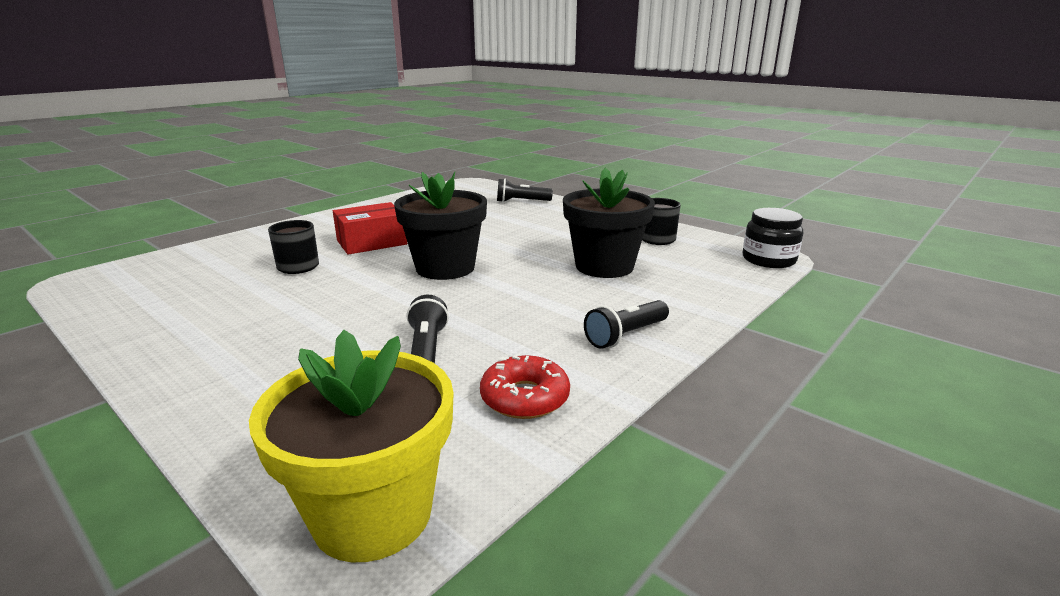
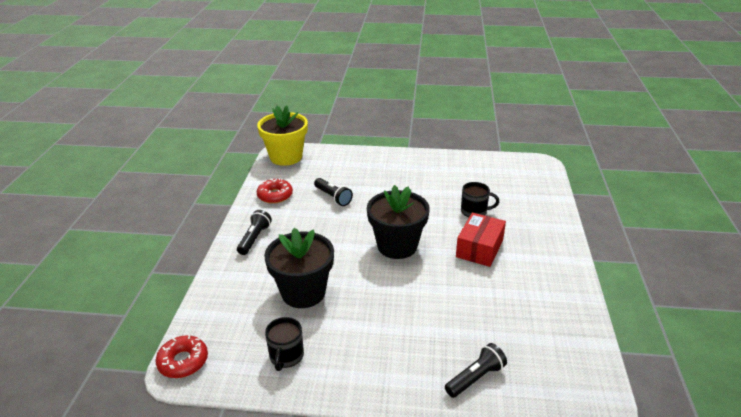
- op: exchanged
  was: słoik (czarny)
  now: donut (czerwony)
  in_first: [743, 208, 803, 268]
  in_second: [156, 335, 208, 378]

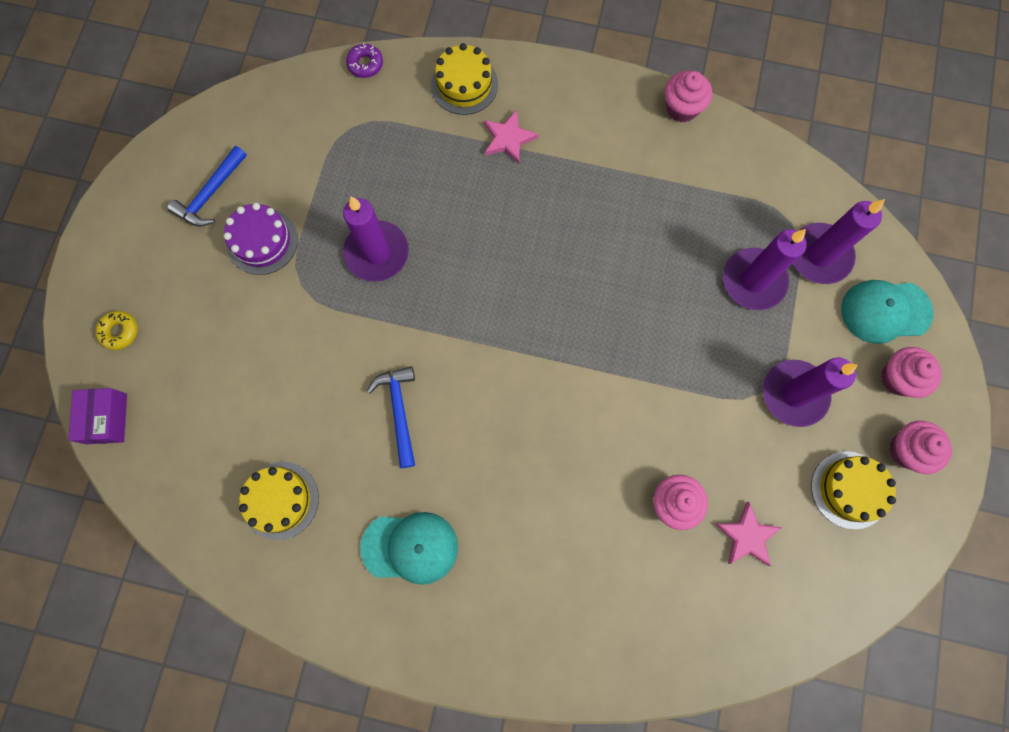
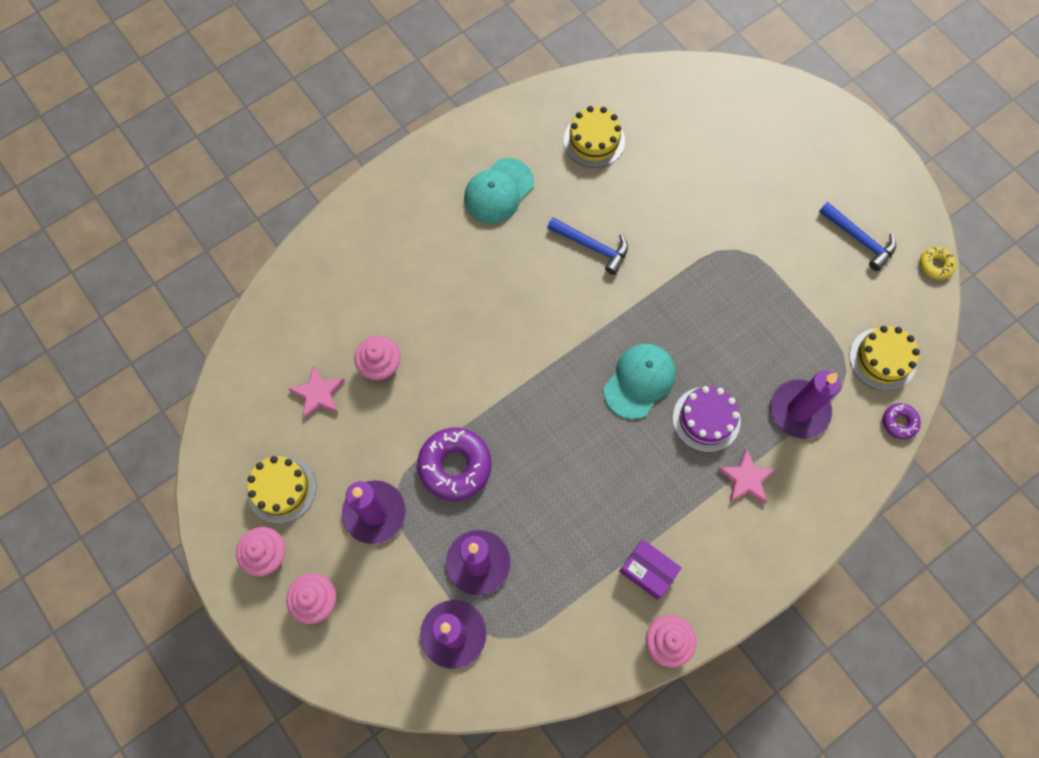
- op: appeared
  now: donut (fioletowy)
  in_second: [417, 428, 491, 501]
- op: relocated
  was: czapka (turkusowy)
  in_first: [841, 280, 934, 344]
  in_second: [604, 344, 676, 419]
- op: relocated
  was: pudełko (fioletowy)
  in_first: [68, 388, 127, 444]
  in_second: [619, 539, 682, 600]
- op: relocated
  was: tort (fioletowy)
  in_first: [224, 203, 298, 275]
  in_second: [673, 386, 741, 452]
- op: relocated
  was: świeca (fioletowy)
  in_first: [343, 196, 409, 282]
  in_second: [770, 370, 841, 439]
- op: spun
  was: młotek (niebieski)
  in_first: [167, 146, 247, 227]
  in_second: [819, 202, 896, 271]
  clockwise: 150
- op: relocated
  was: tort (żółty)
  in_first: [431, 43, 498, 115]
  in_second: [849, 326, 920, 391]
- op: relocated
  was: donut (żółty)
  in_first: [95, 311, 138, 350]
  in_second: [920, 247, 956, 280]

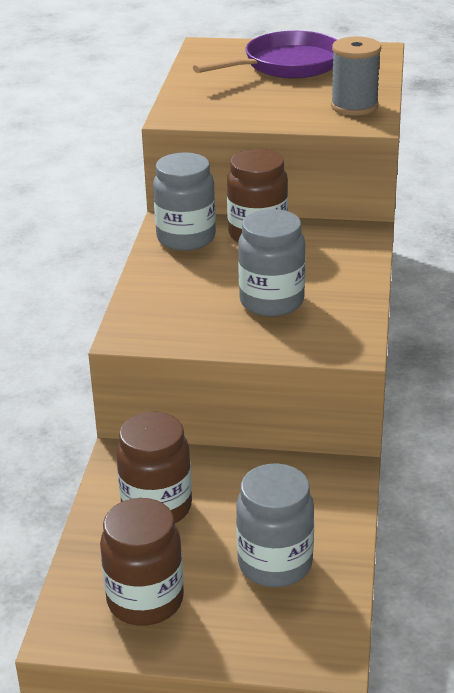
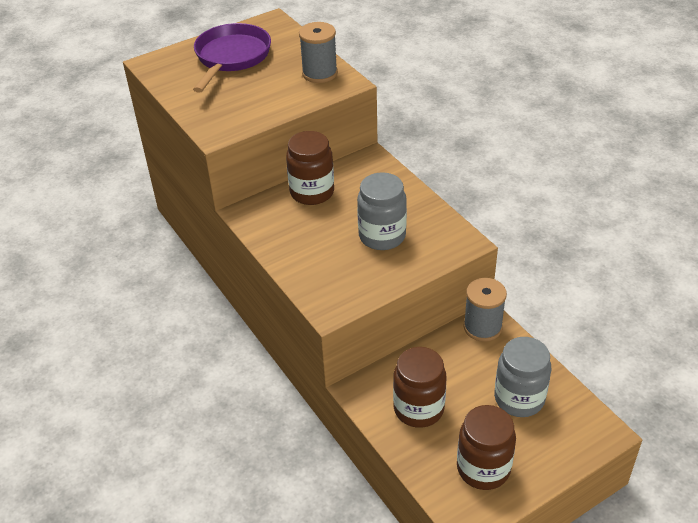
- op: appeared
  now: szpulka (szary)
  in_second: [464, 278, 507, 342]
- op: missing
  was: słoik (szary)
  in_first: [153, 152, 216, 251]

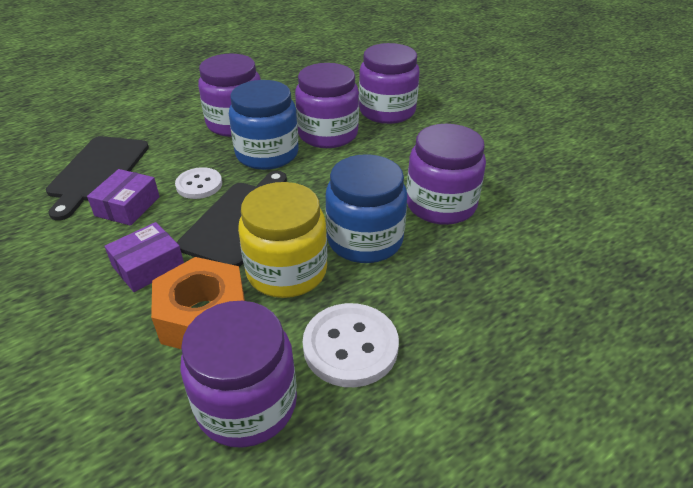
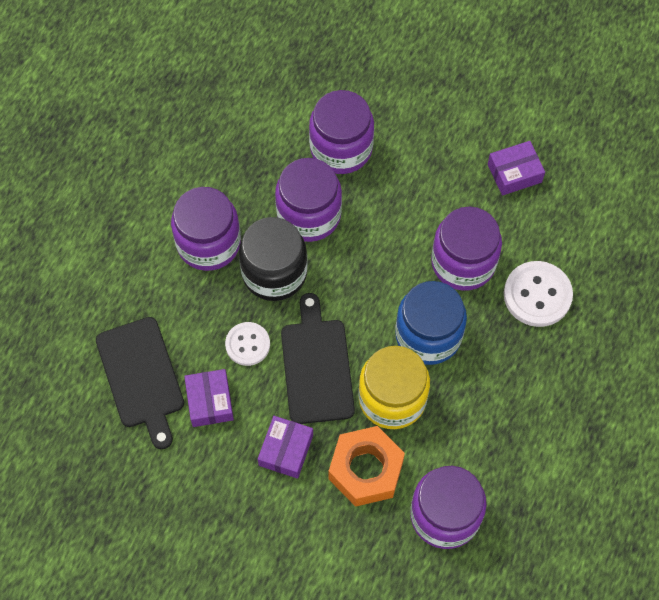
- op: colour
  was: słoik (niebieski)
  now: słoik (czarny)
  in_first: [229, 80, 299, 170]
  in_second: [239, 217, 308, 301]
- op: appeared
  now: pudełko (fioletowy)
  in_second: [488, 141, 545, 196]
- op: relocated
  was: guzik (biały)
  in_first: [303, 303, 399, 387]
  in_second: [504, 261, 573, 327]

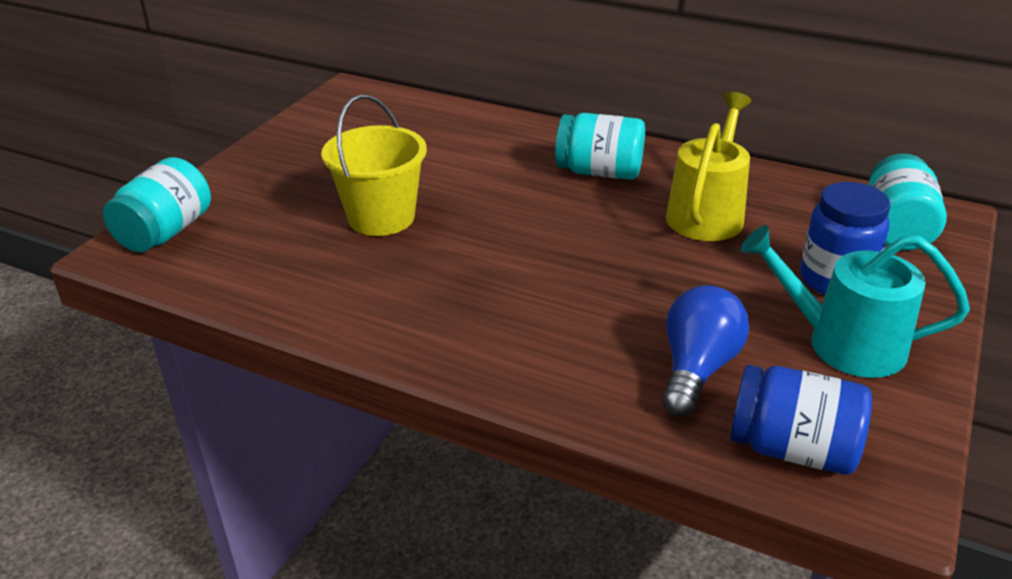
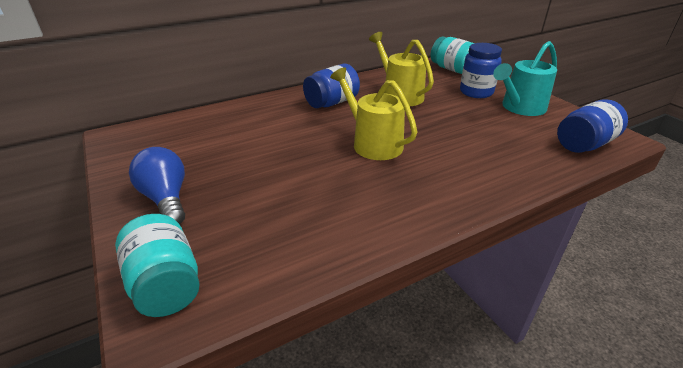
- op: relocated
  was: żarówka (niebieski)
  in_first: [662, 285, 749, 417]
  in_second: [129, 147, 185, 224]
- op: colour
  was: słoik (turkusowy)
  now: słoik (niebieski)
  in_first: [555, 113, 645, 180]
  in_second: [303, 64, 360, 108]
- op: appeared
  now: konewka (żółty)
  in_second: [330, 67, 418, 160]
- op: missing
  was: wiadro (żółty)
  in_first: [321, 94, 427, 236]

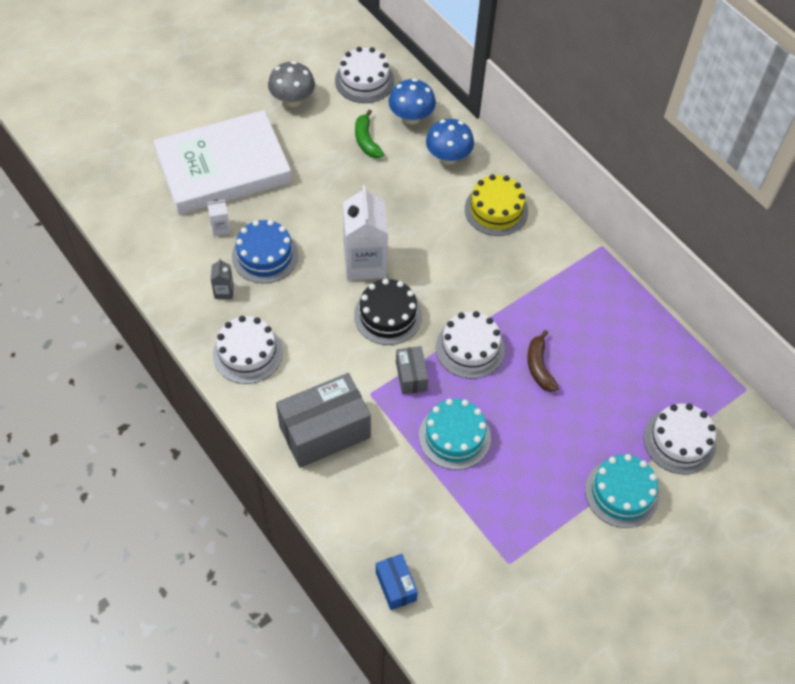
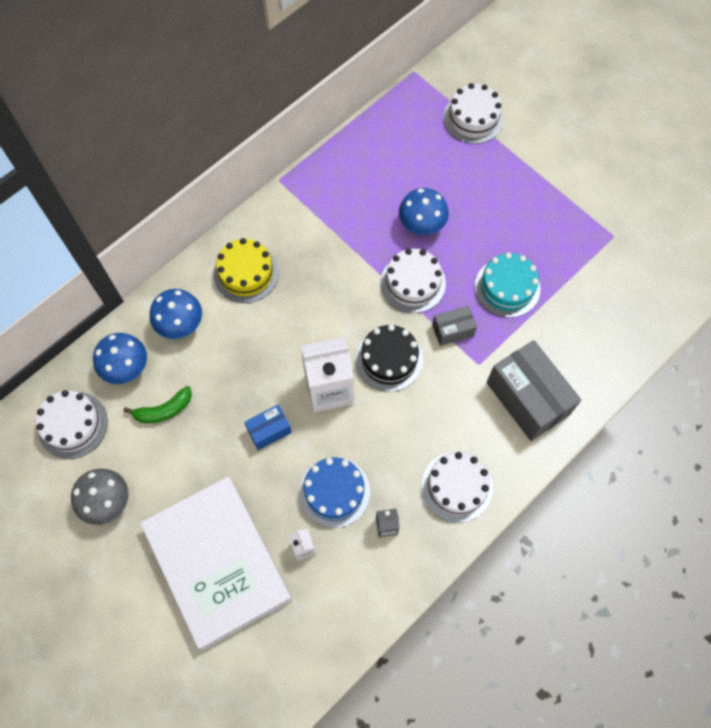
- op: relocated
  was: pudełko (niebieski)
  in_first: [376, 554, 418, 610]
  in_second: [244, 404, 292, 450]
- op: exchanged
  was: banan (brązowy)
  now: grzyb (niebieski)
  in_first: [527, 330, 559, 392]
  in_second: [399, 188, 449, 235]
- op: missing
  was: tort (turkusowy)
  in_first: [585, 454, 659, 528]

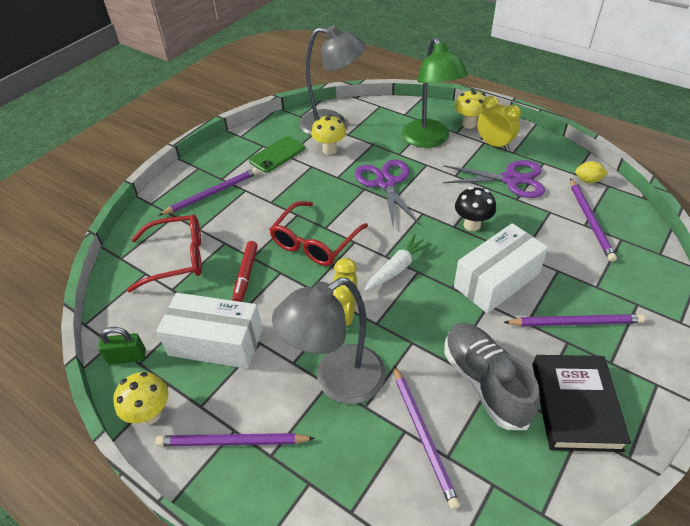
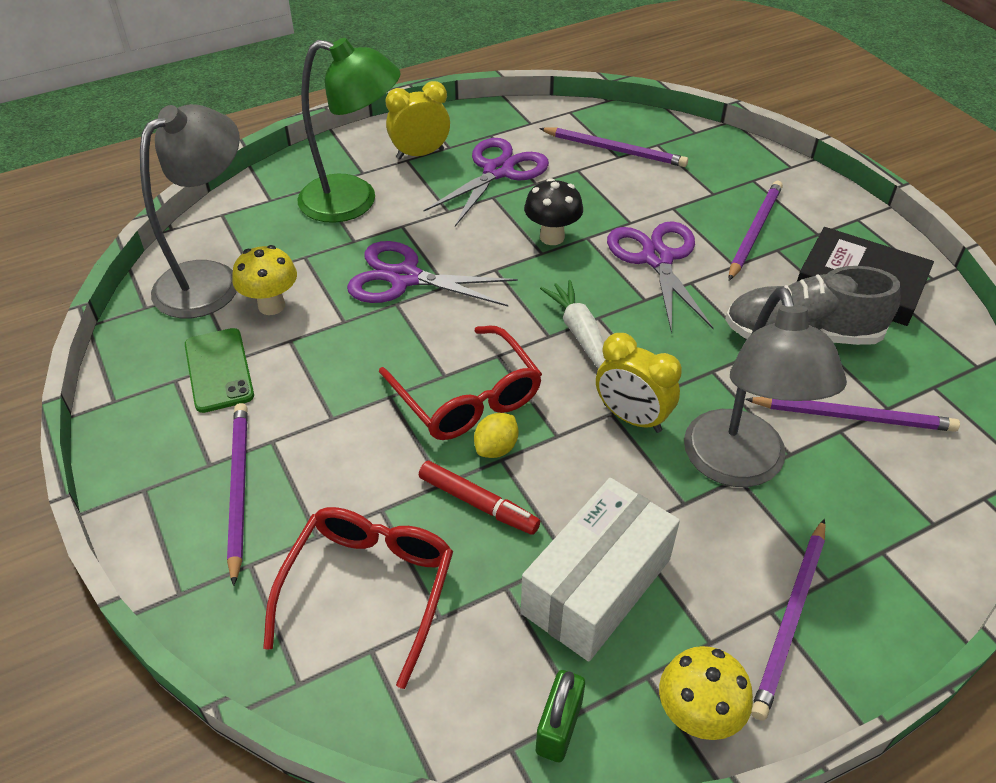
- op: relocated
  was: cytryna (żółty)
  in_first: [575, 161, 608, 183]
  in_second: [474, 413, 518, 458]
- op: exchanged
  was: pudełko (biały)
  now: nożyczki (fioletowy)
  in_first: [454, 223, 548, 313]
  in_second: [607, 221, 714, 333]
- op: missing
  was: grzyb (żółty)
  in_first: [455, 89, 486, 129]

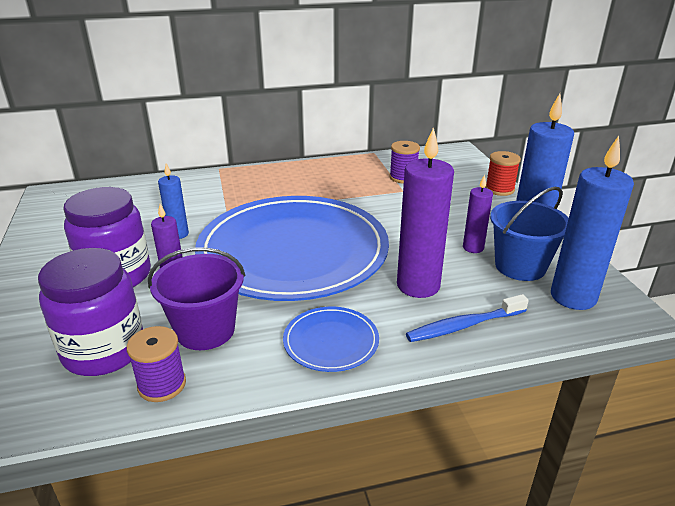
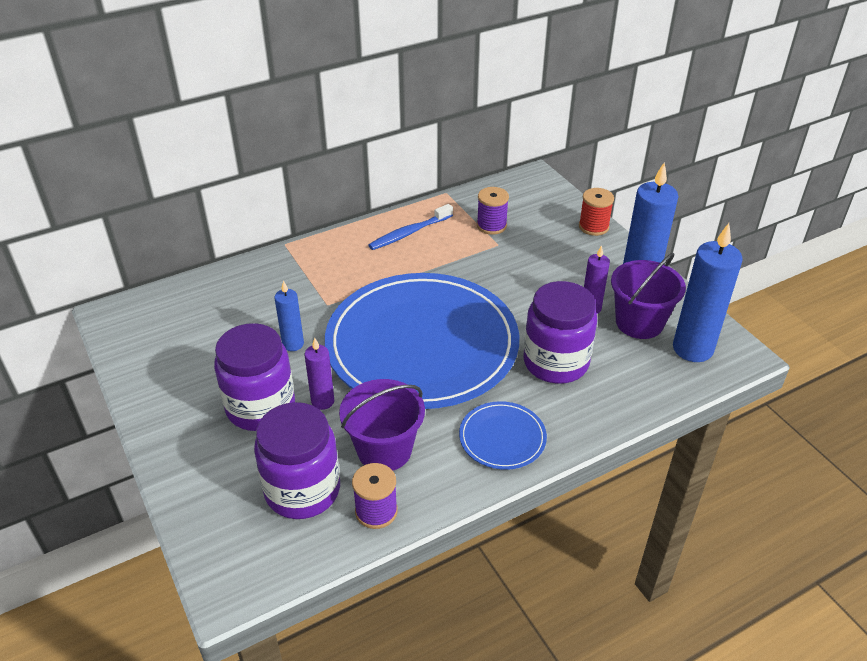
- op: relocated
  was: szczoteczka do zębów (niebieski)
  in_first: [406, 294, 529, 342]
  in_second: [368, 204, 453, 250]
- op: exchanged
  was: świeca (fioletowy)
  now: słoik (fioletowy)
  in_first: [397, 127, 454, 298]
  in_second: [523, 281, 597, 384]
- op: colour
  was: wiadro (niebieski)
  now: wiadro (fioletowy)
  in_first: [490, 187, 569, 281]
  in_second: [611, 253, 686, 339]

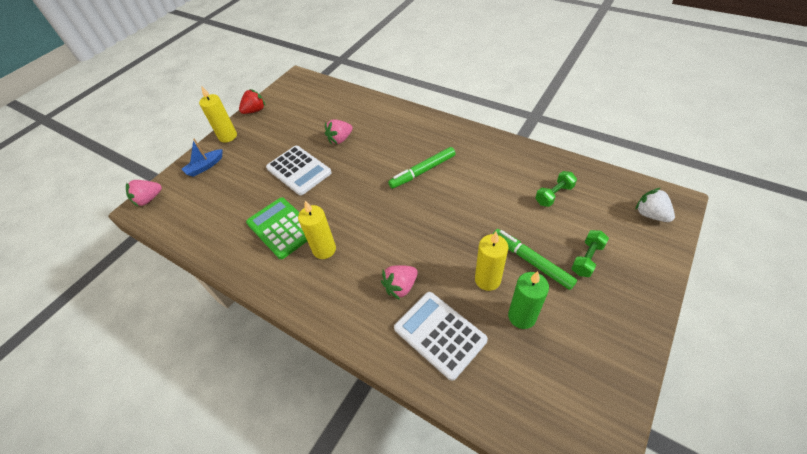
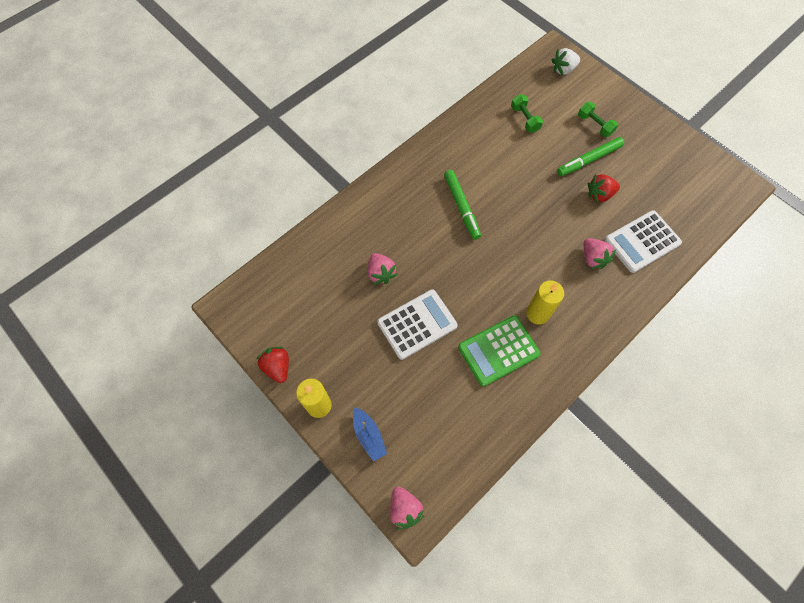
- op: exchanged
  was: świeca (żółty)
  now: truskawka (czerwony)
  in_first: [475, 232, 508, 291]
  in_second: [588, 174, 620, 203]
- op: missing
  was: świeca (zielony)
  in_first: [508, 271, 549, 329]

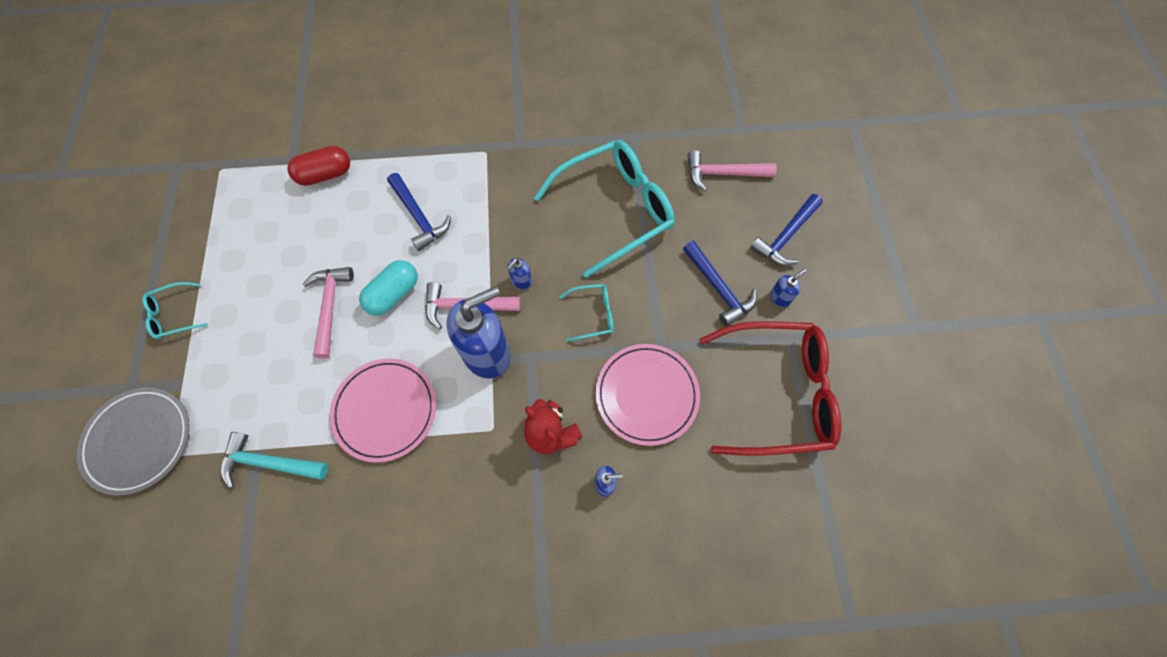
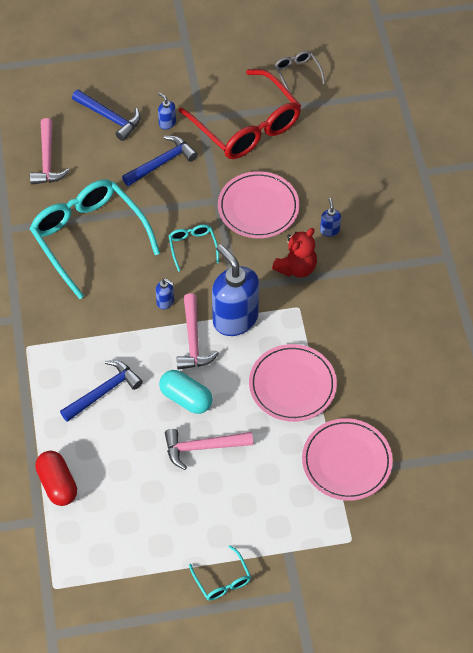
- op: spun
  was: okulary (czerwony)
  in_first: [699, 321, 841, 456]
  in_second: [179, 69, 301, 159]
  clockwise: 150
- op: appeared
  now: okulary (szary)
  in_second: [275, 51, 325, 93]
- op: exchanged
  was: młotek (turkusowy)
  now: talerz (różowy)
  in_first: [221, 432, 328, 489]
  in_second: [302, 418, 393, 501]
- op: missing
  was: talerz (szary)
  in_first: [77, 387, 189, 495]

